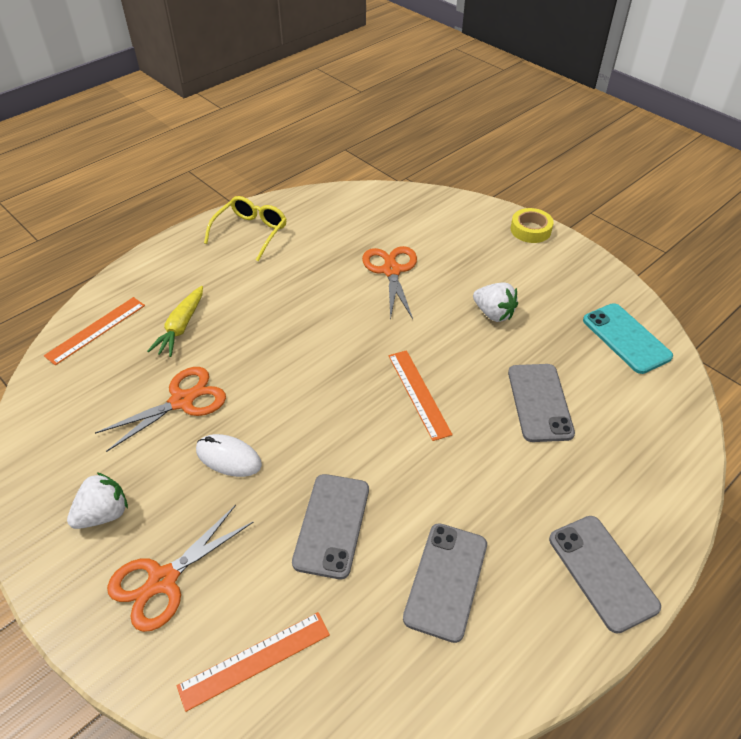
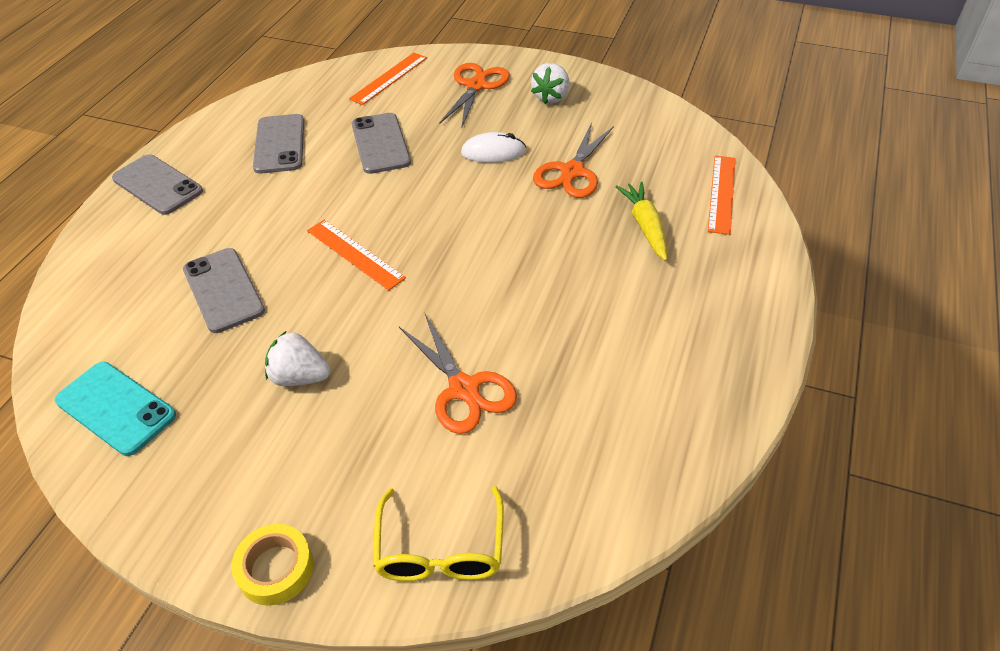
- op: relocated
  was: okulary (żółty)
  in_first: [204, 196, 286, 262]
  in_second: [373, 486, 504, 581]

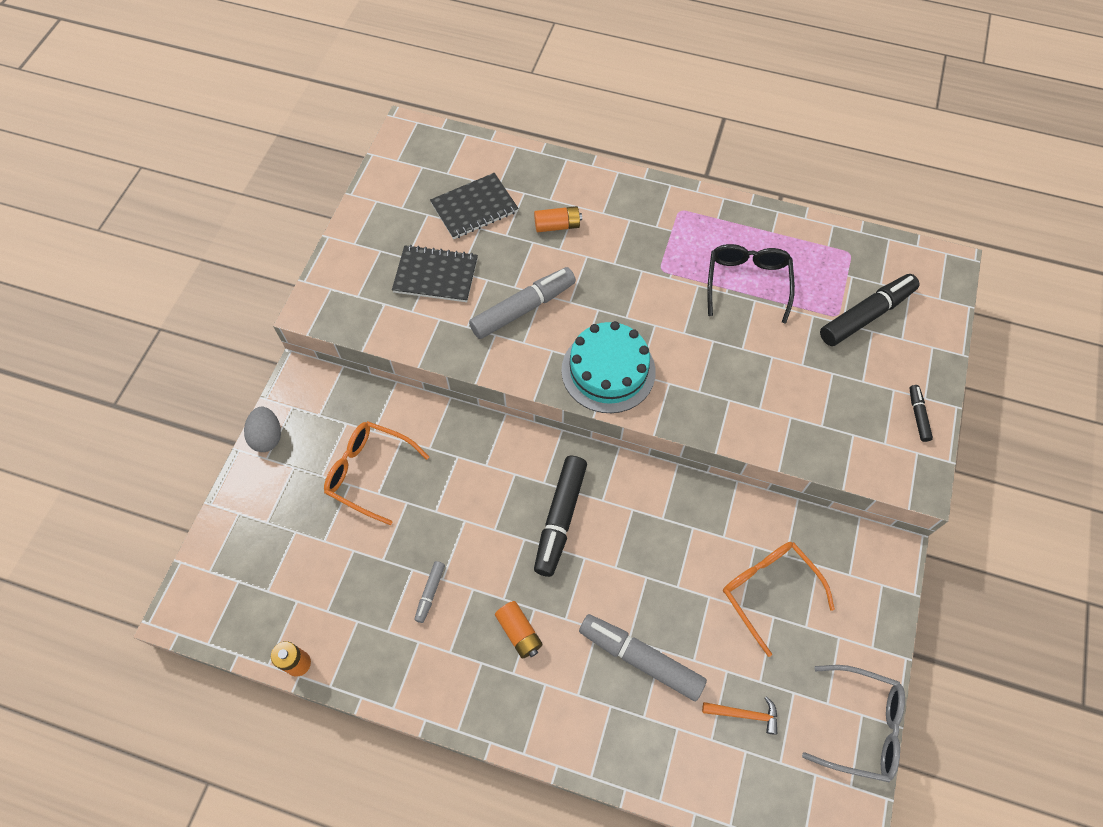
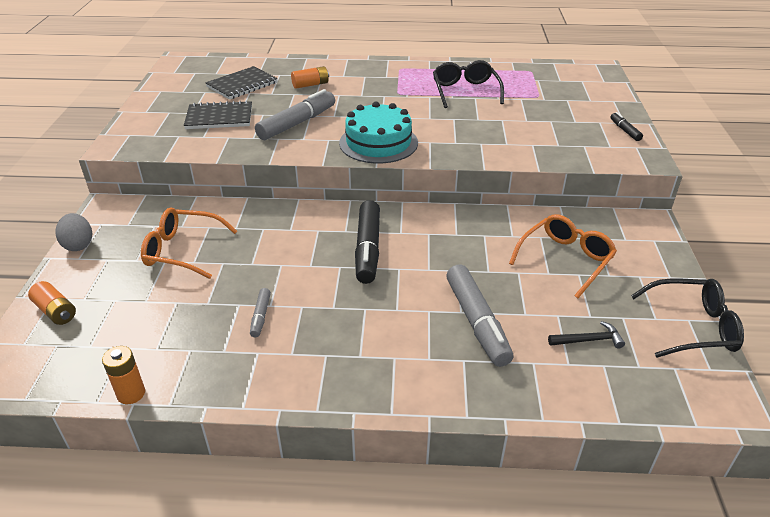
- op: relocated
  was: bateria (pomarańczowy)
  in_first: [495, 601, 543, 659]
  in_second: [28, 281, 76, 325]
- op: spun
  was: flamaster (szary)
  in_first: [579, 614, 707, 701]
  in_second: [446, 265, 513, 367]
  clockwise: -120
- op: spun
  was: okulary (pomarańczowy)
  in_first: [723, 542, 835, 657]
  in_second: [509, 214, 617, 298]
  clockwise: 90
- op: colour
  was: młotek (pomarańczowy)
  now: młotek (czarny)
  in_first: [702, 696, 777, 735]
  in_second: [548, 321, 625, 349]
- op: colour
  was: okulary (szary)
  now: okulary (czarny)
  in_first: [802, 665, 905, 783]
  in_second: [631, 278, 744, 358]
- op: missing
  was: flamaster (czarny)
  in_first: [820, 274, 920, 346]

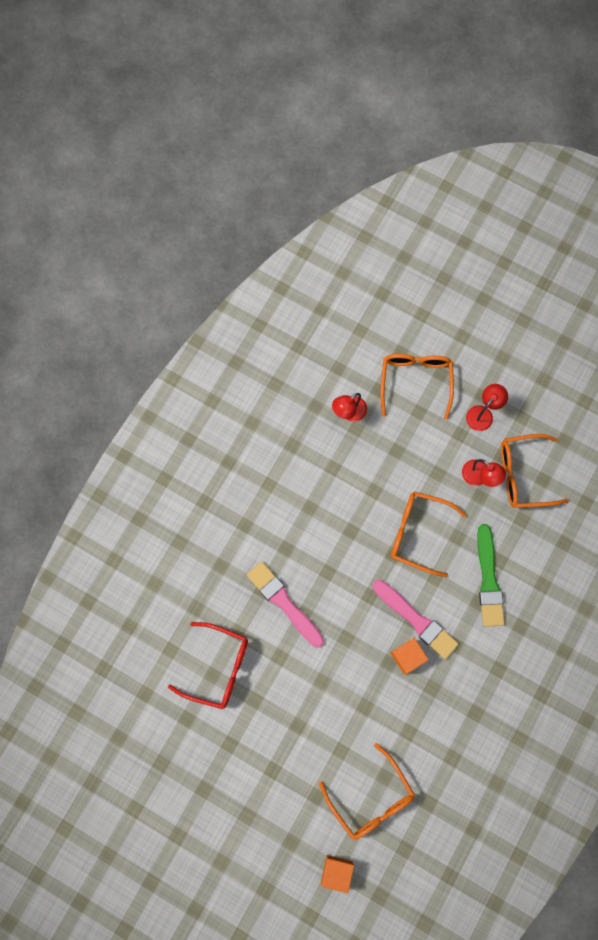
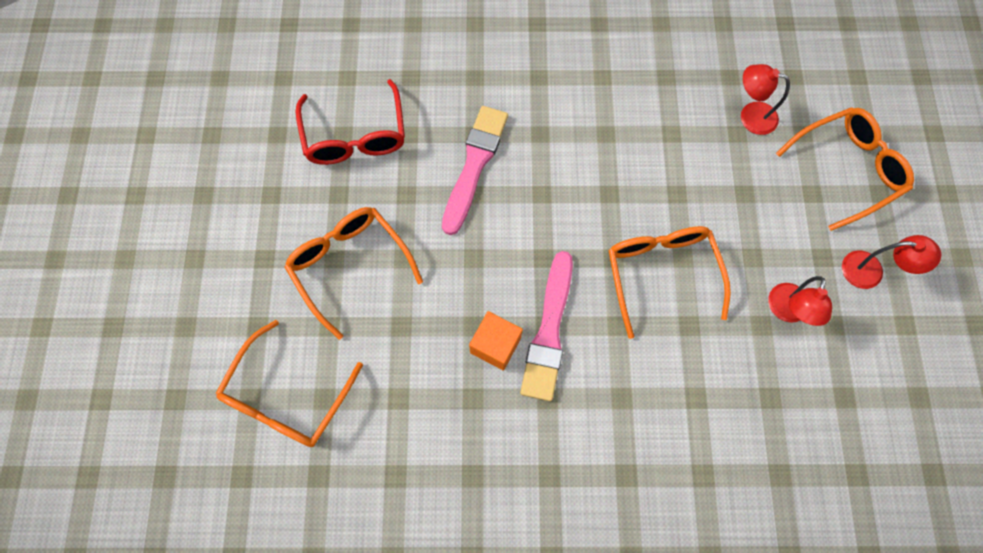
- op: relocated
  was: okulary (pomarańczowy)
  in_first: [501, 434, 569, 508]
  in_second: [284, 207, 423, 340]
- op: missing
  was: sześcian (pomarańczowy)
  in_first: [321, 855, 354, 894]
- op: missing
  was: pędzel (zielony)
  in_first: [477, 524, 505, 627]

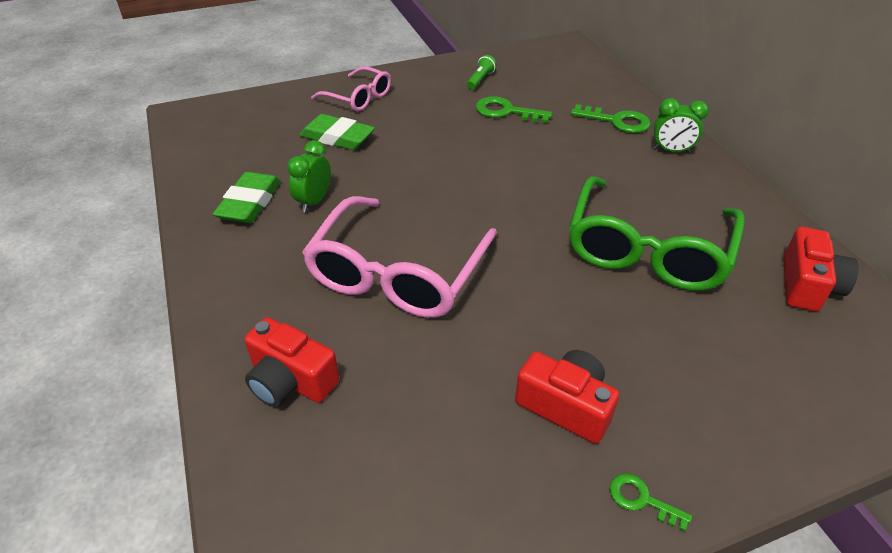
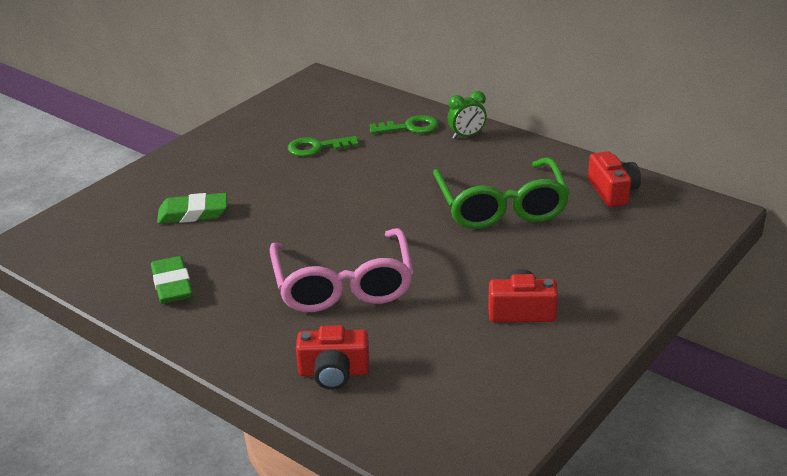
- op: missing
  was: budzik (zielony)
  in_first: [287, 140, 331, 212]
- op: missing
  was: okulary (różowy)
  in_first: [311, 66, 391, 111]
- op: missing
  was: latarka (zielony)
  in_first: [467, 55, 497, 90]
- op: missing
  was: klucz (zielony)
  in_first: [610, 473, 692, 532]

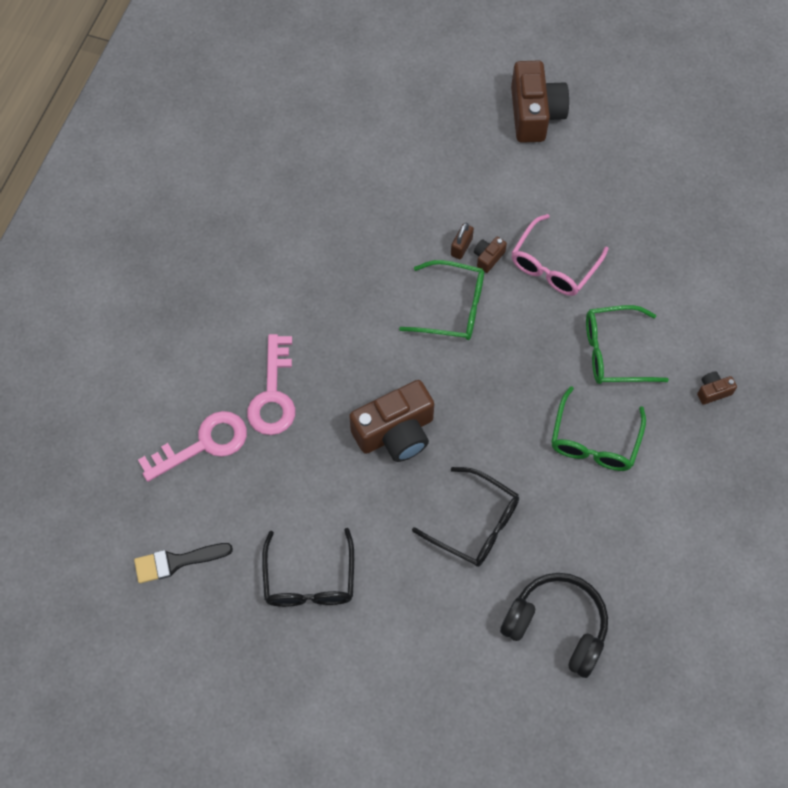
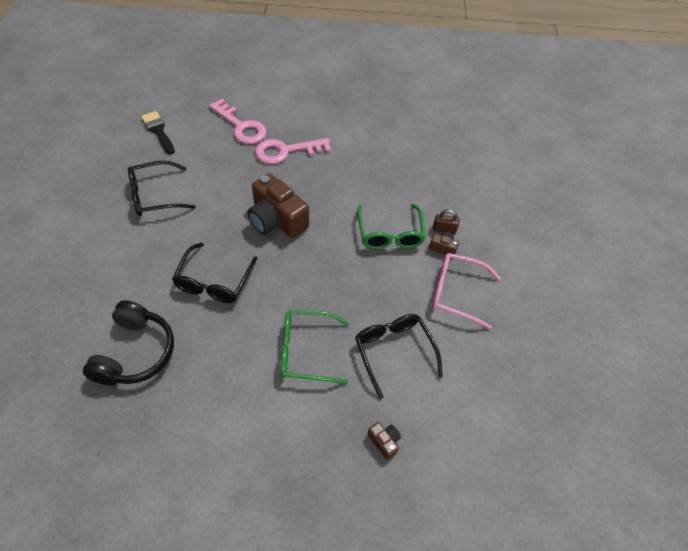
- op: colour
  was: okulary (zielony)
  now: okulary (czarny)
  in_first: [586, 305, 669, 384]
  in_second: [355, 314, 443, 399]
- op: missing
  was: aparat fotograficzny (brązowy)
  in_first: [511, 60, 569, 143]

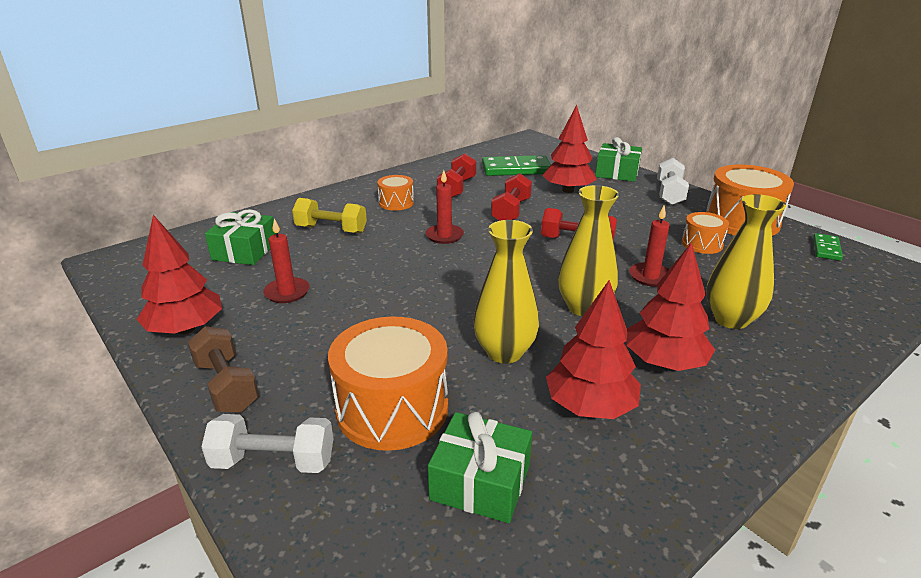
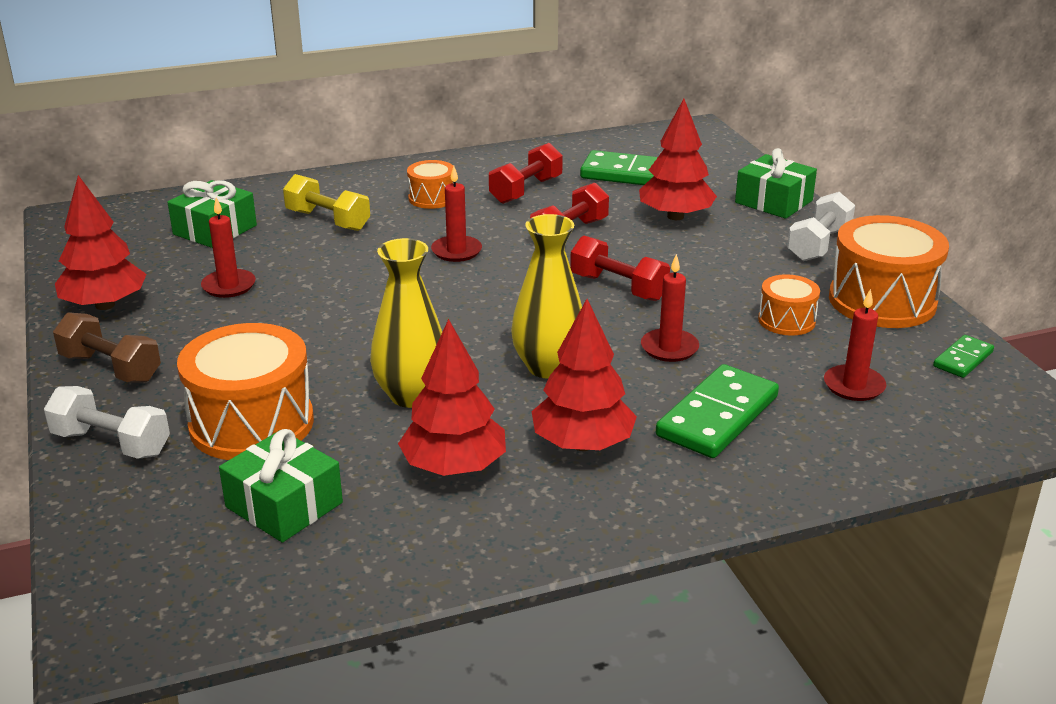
- op: spun
  was: hantel (brązowy)
  in_first: [188, 326, 259, 412]
  in_second: [53, 312, 161, 383]
  clockwise: -45
- op: exchanged
  was: wazon (żółty)
  now: kostka domina (zielony)
  in_first: [706, 194, 786, 329]
  in_second: [656, 364, 779, 458]
- op: appeared
  now: świeca (czerwony)
  in_second: [824, 289, 886, 401]

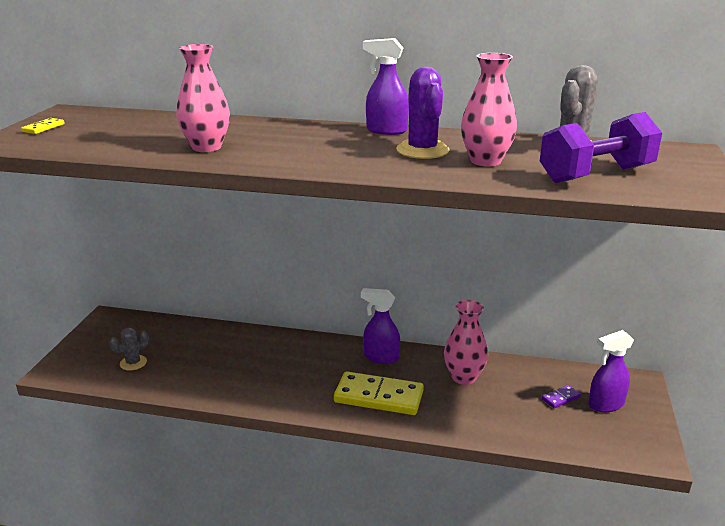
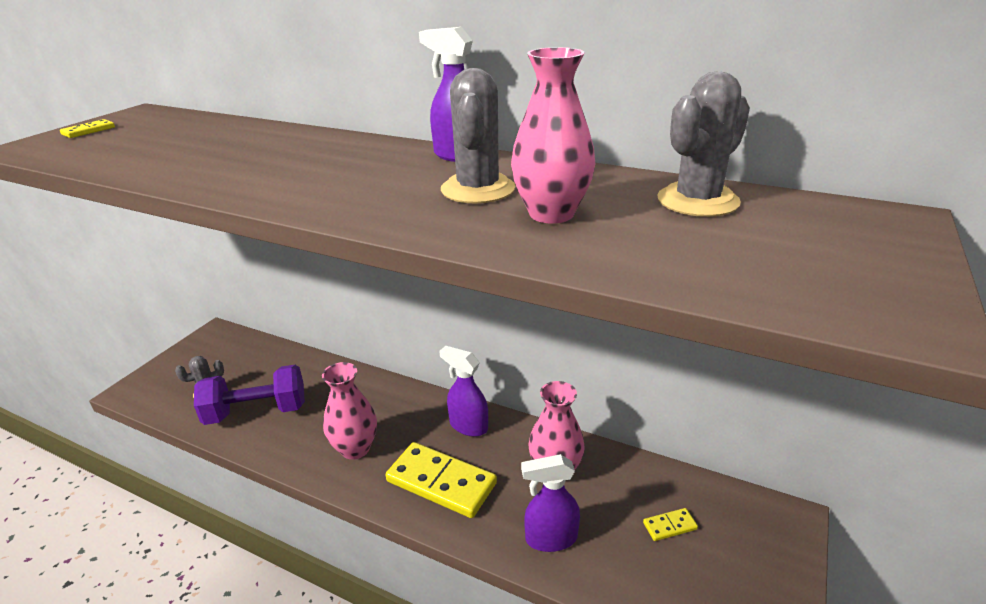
- op: relocated
  was: hantel (fioletowy)
  in_first: [540, 112, 662, 183]
  in_second: [194, 365, 305, 425]
- op: relocated
  was: wazon (różowy)
  in_first: [176, 44, 230, 152]
  in_second: [322, 362, 377, 460]
- op: colour
  was: kaktus (fioletowy)
  now: kaktus (szary)
  in_first: [396, 67, 450, 159]
  in_second: [441, 68, 515, 204]
- op: relocated
  was: spryskiwacz (fioletowy)
  in_first: [588, 330, 634, 412]
  in_second: [521, 454, 580, 552]
- op: colour
  was: kostka domina (fioletowy)
  now: kostka domina (żółty)
  in_first: [542, 385, 581, 408]
  in_second: [643, 508, 698, 541]

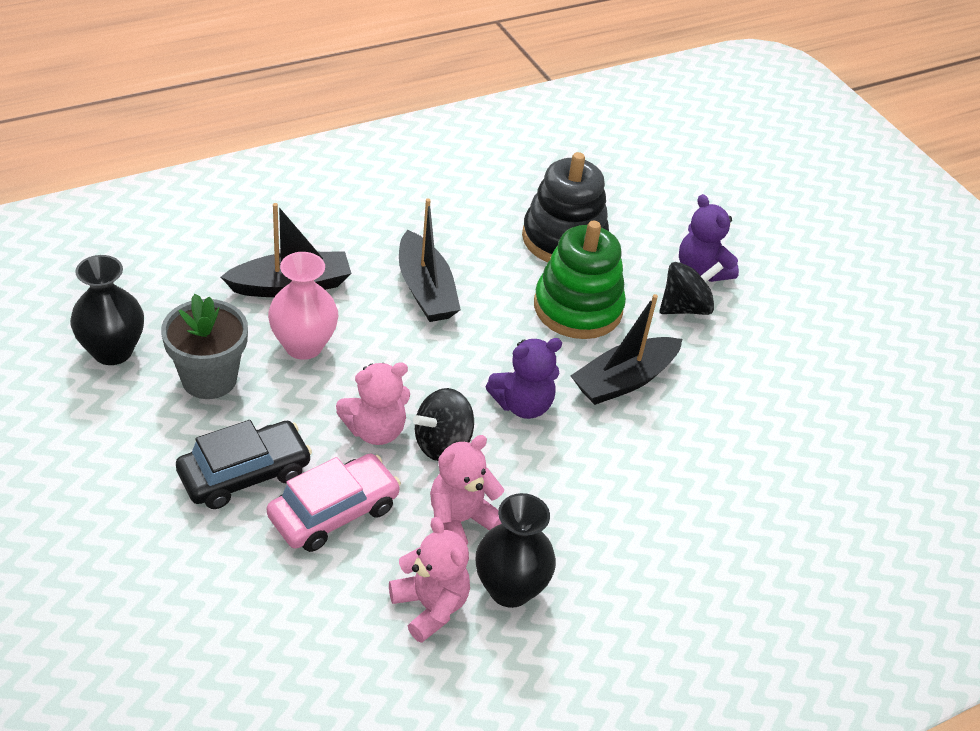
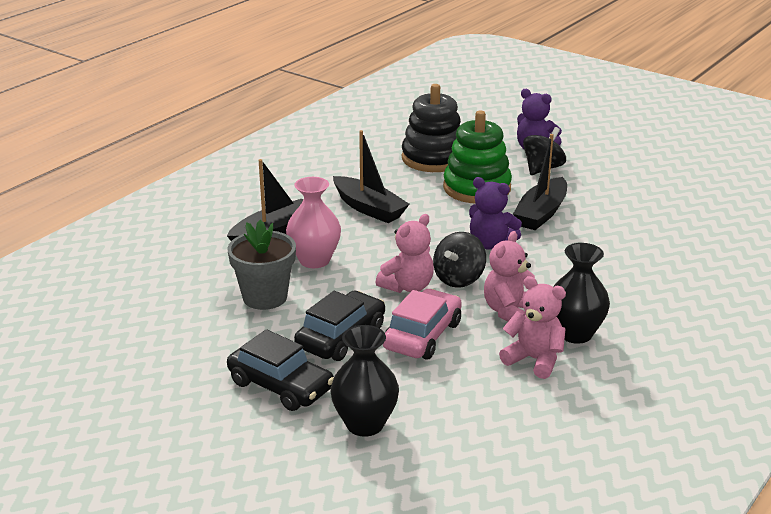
- op: appeared
  now: samochód (czarny)
  in_second: [227, 329, 334, 411]
- op: relocated
  was: wazon (czarny)
  in_first: [70, 255, 144, 365]
  in_second: [331, 325, 399, 437]
- op: spun
  was: miś (fioletowy)
  in_first: [486, 338, 562, 419]
  in_second: [469, 177, 522, 250]
  clockwise: 75

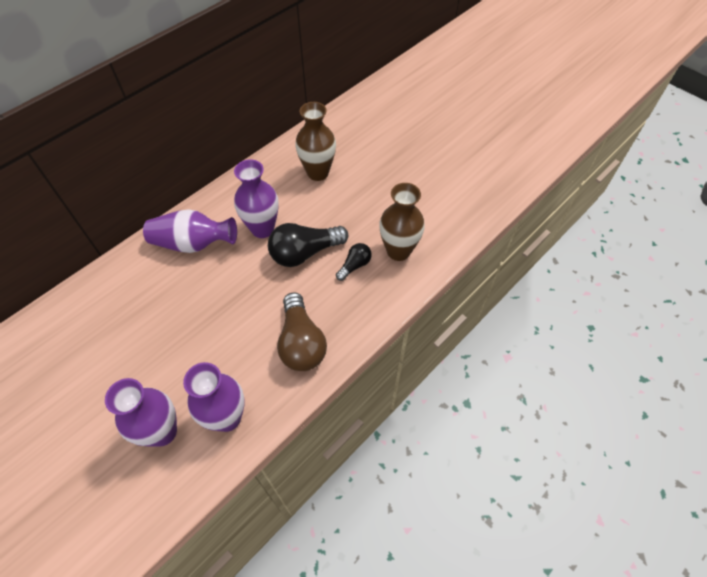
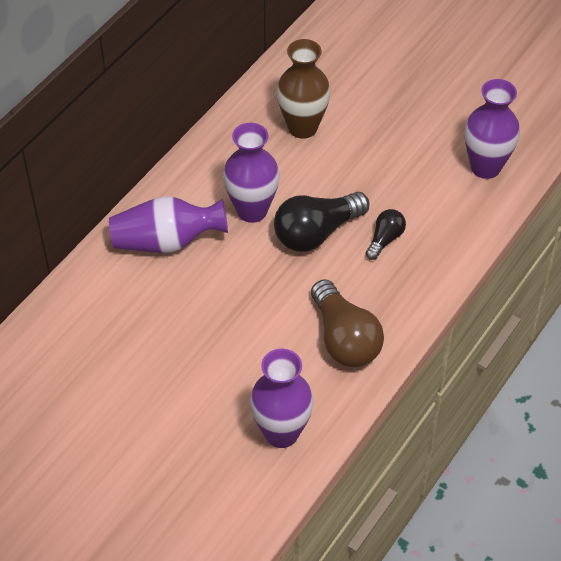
- op: relocated
  was: wazon (fioletowy)
  in_first: [105, 378, 177, 447]
  in_second: [464, 79, 520, 179]
- op: missing
  was: wazon (brązowy)
  in_first: [379, 183, 425, 261]

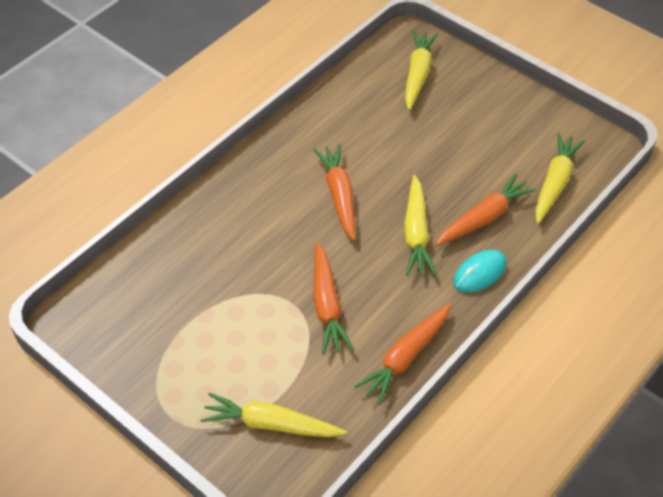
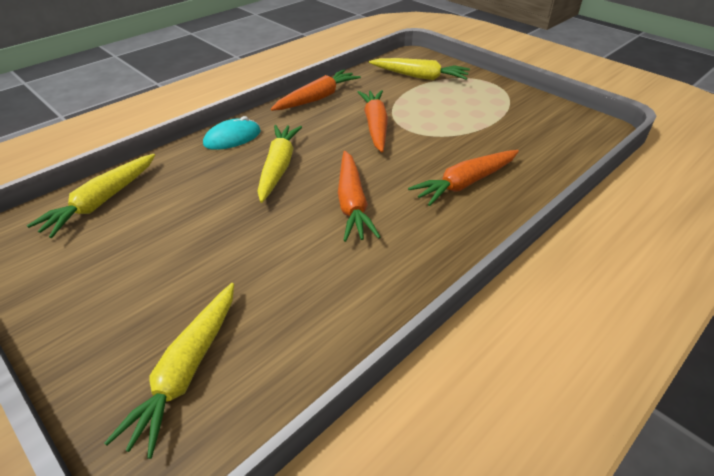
- op: relocated
  was: marchewka (pomarańczowy)
  in_first: [435, 173, 536, 246]
  in_second: [408, 150, 519, 206]

